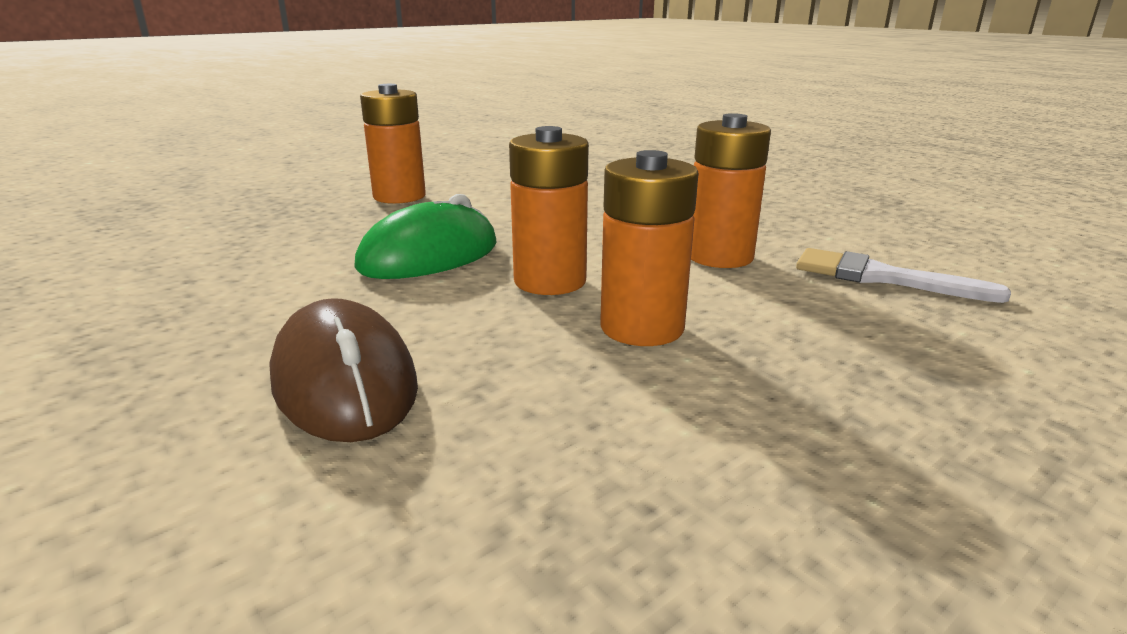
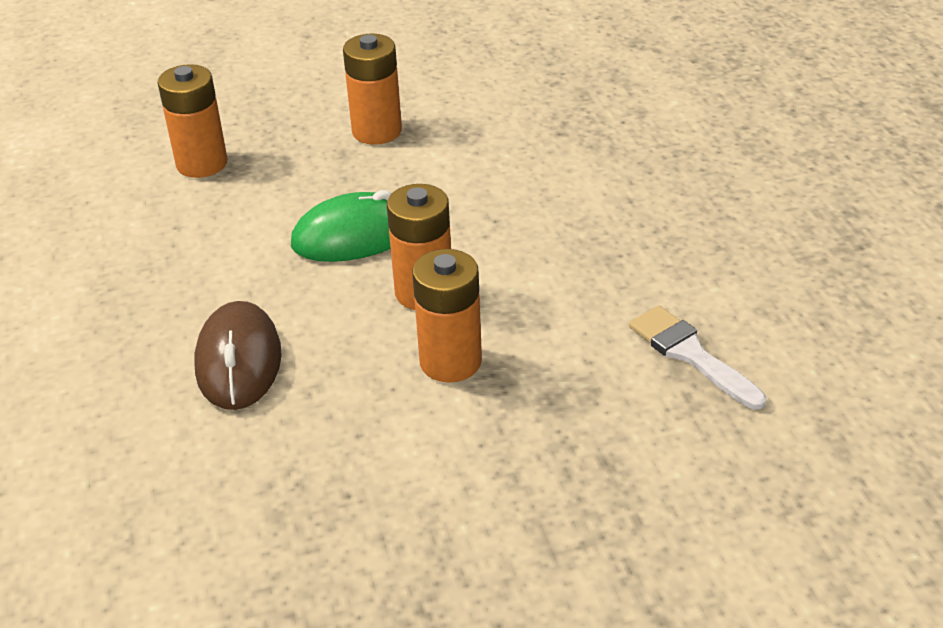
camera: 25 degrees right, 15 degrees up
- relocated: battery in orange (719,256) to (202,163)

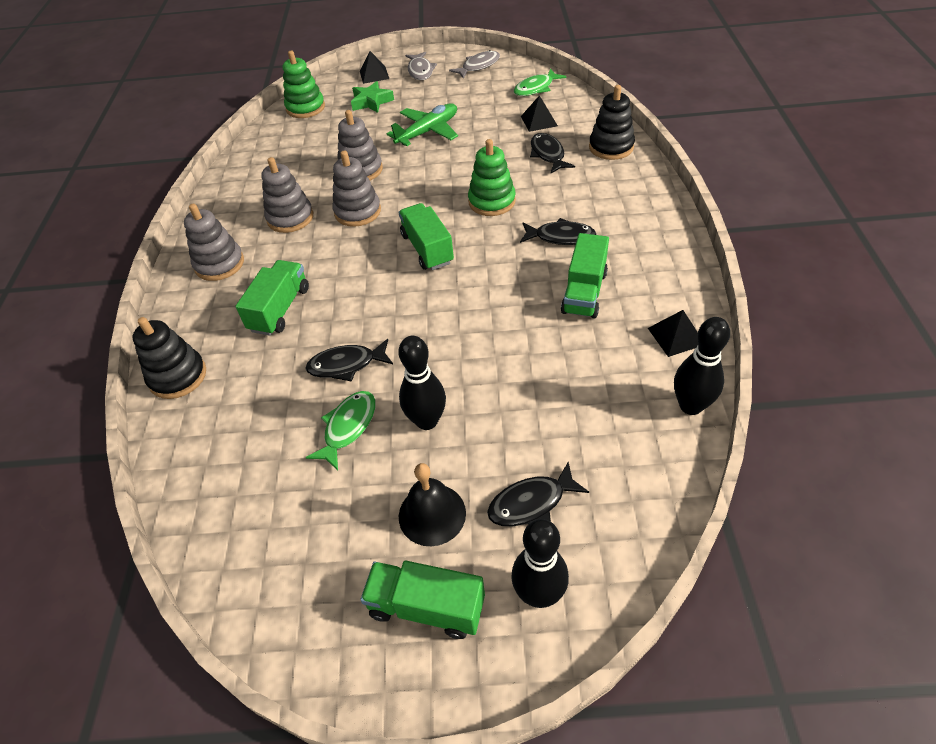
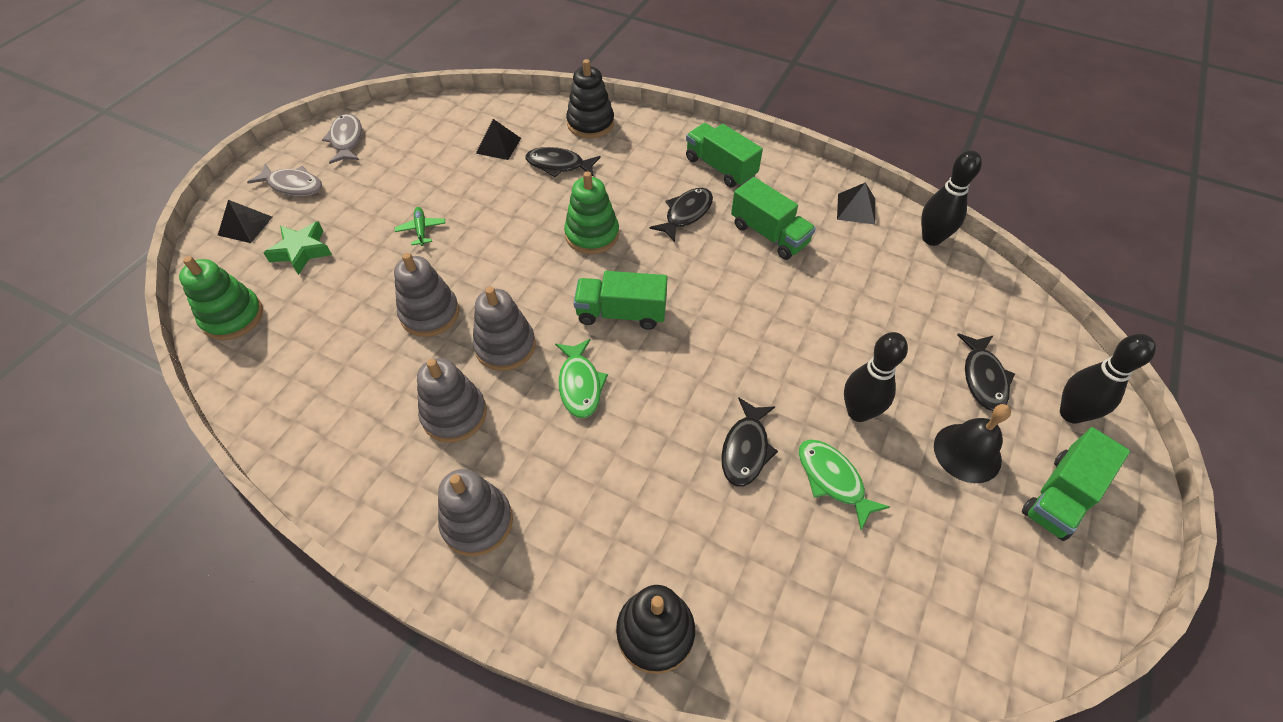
camera: 65 degrees left, 5 degrees up
- relocated: truck in leaf-green (280,309) to (720,167)
- relocated: fish figure in leaf-green (536,88) to (580,384)
- size: plane in leaf-green (428,132) = (421,229) x0.50

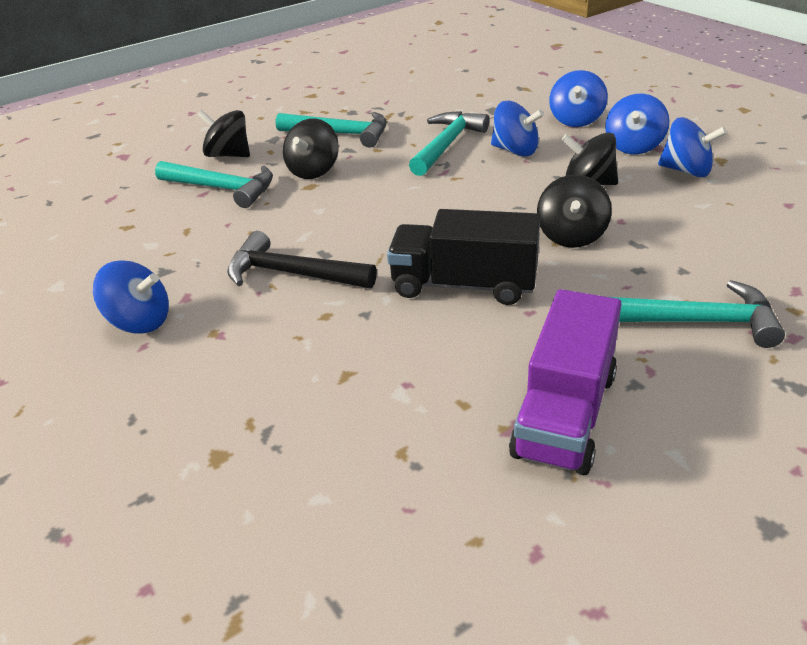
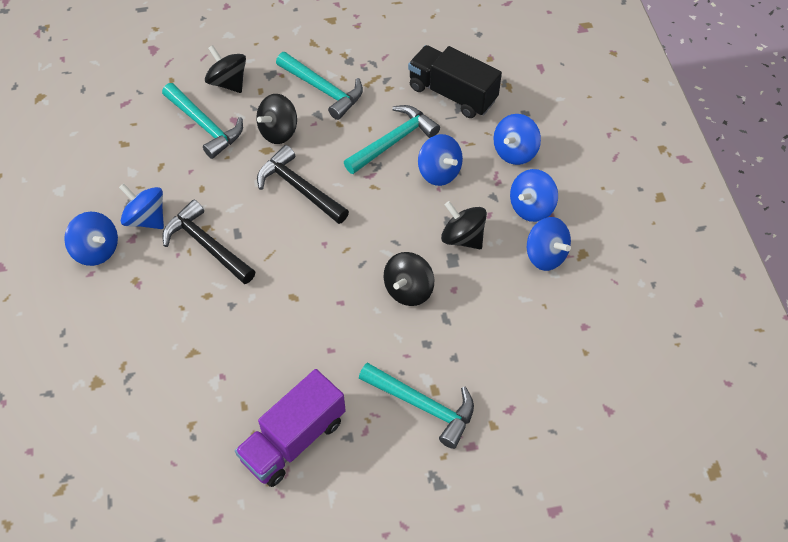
camera: 20 degrees right, 20 degrees up
- appeared: spinning top in royal blue (146,218)
- appeared: claw hammer in jet-black (299,188)
- relocated: truck in jet-black (464,285) to (452,94)

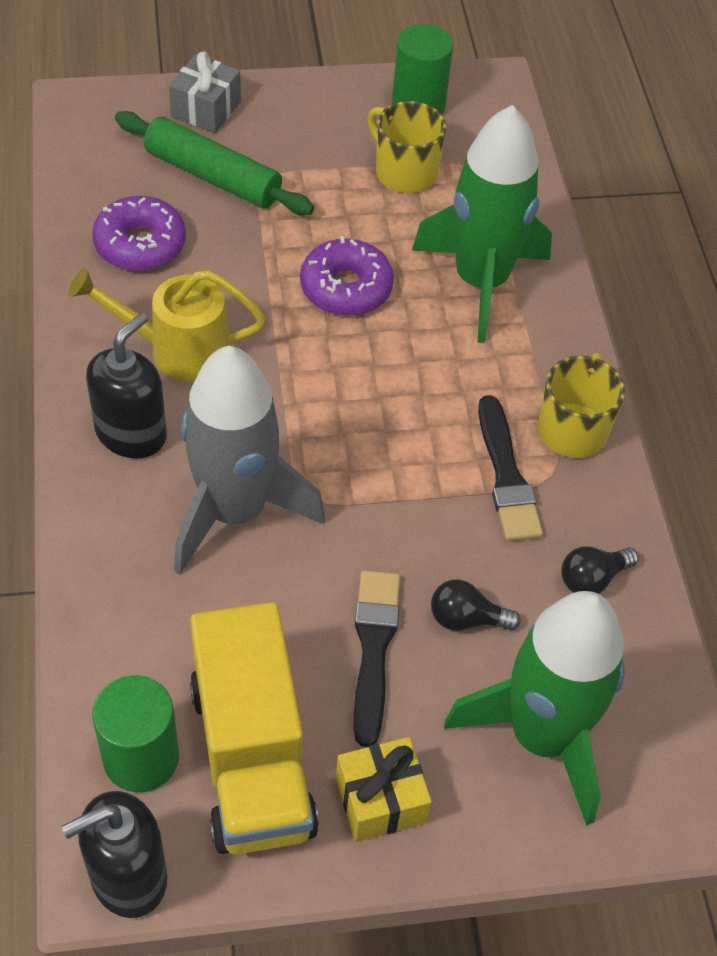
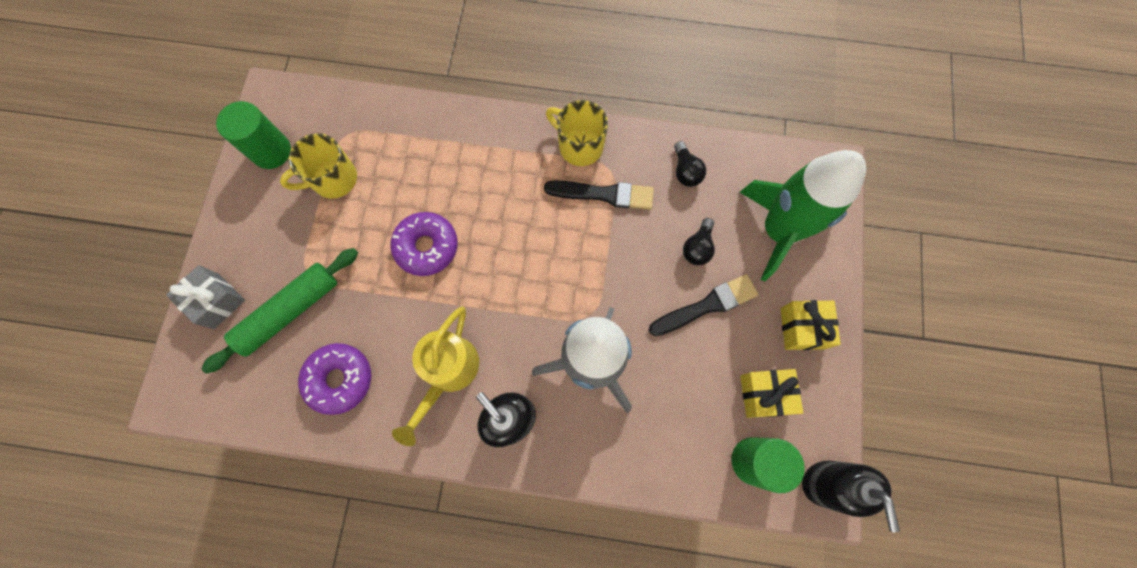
camera: 70 degrees left, 20 degrees up
- missing: toy rocket in leaf-green (480,282)
- exchanged: truck in golden (251,757) to present in golden (764,394)
- spun: paint brush in jet-black (373,648) = (706,305) 135 degrees clockwise

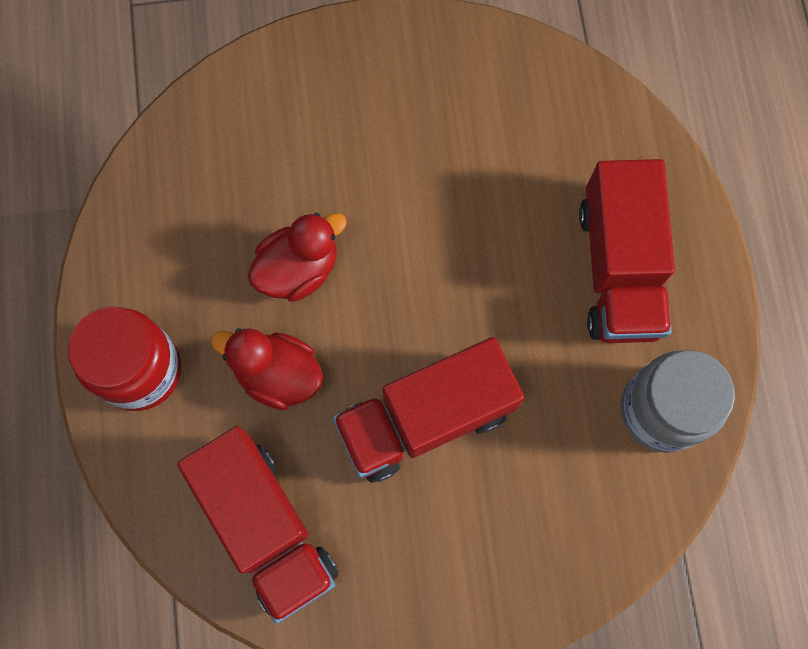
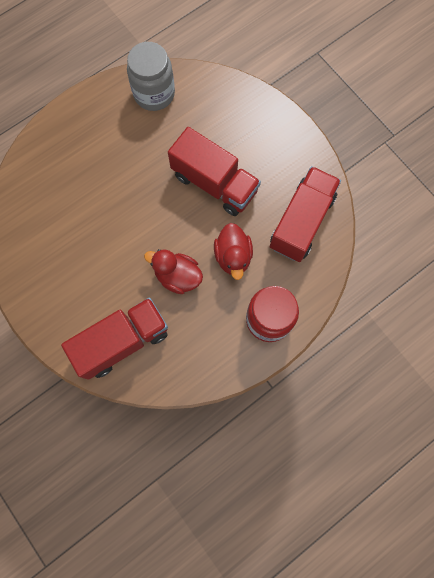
camera: 120 degrees left, 0 degrees up
- relocated: truck in red (618,268) to (122,341)

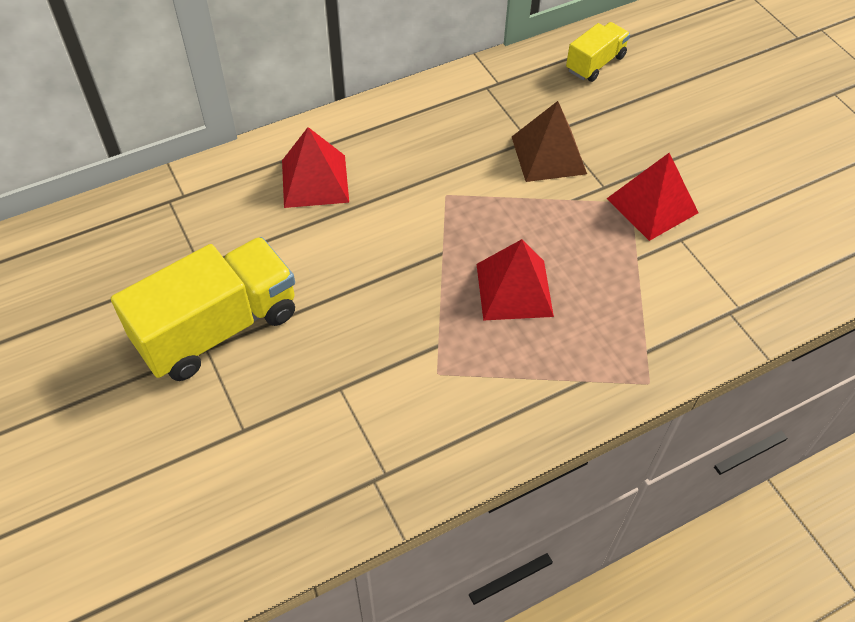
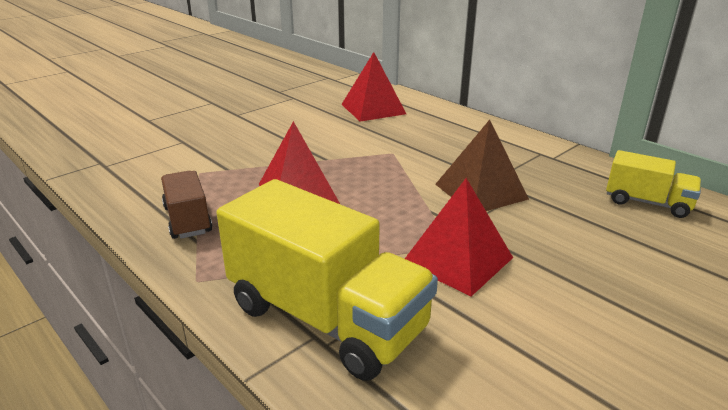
camera: 75 degrees right, 25 degrees down
- appeared: truck in dark brown (187,220)
- relocated: truck in golden (217,328) to (326,318)

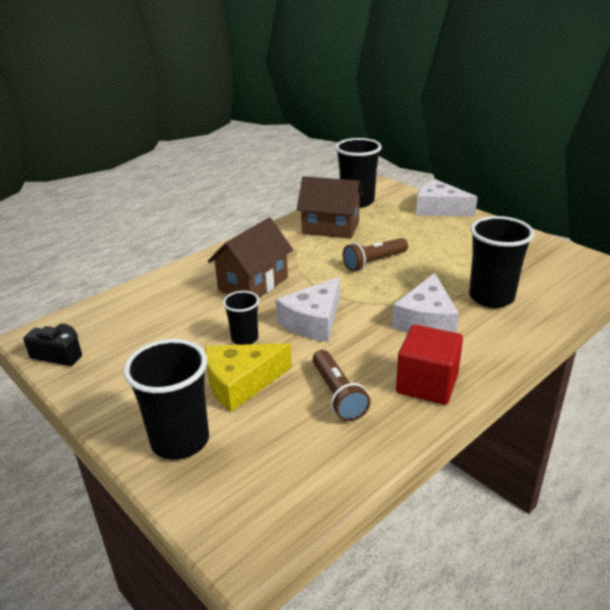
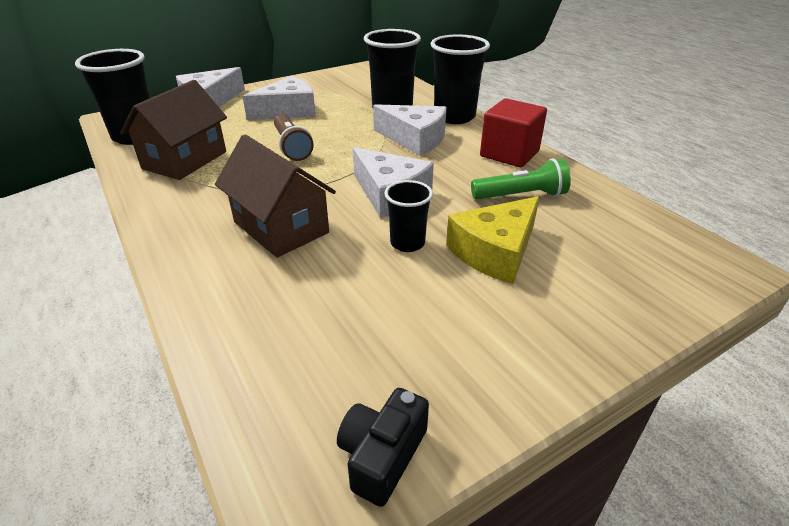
camera: 80 degrees left, 5 degrees up
- appeared: cheese in snow-white (288,111)
- relocated: cup in jet-black (180,441) to (454,117)
- colour: flashlight in dark brown (337,395) to flashlight in leaf-green (521,196)
- spun: cheese in golden (241,383) = (495,252) 60 degrees clockwise

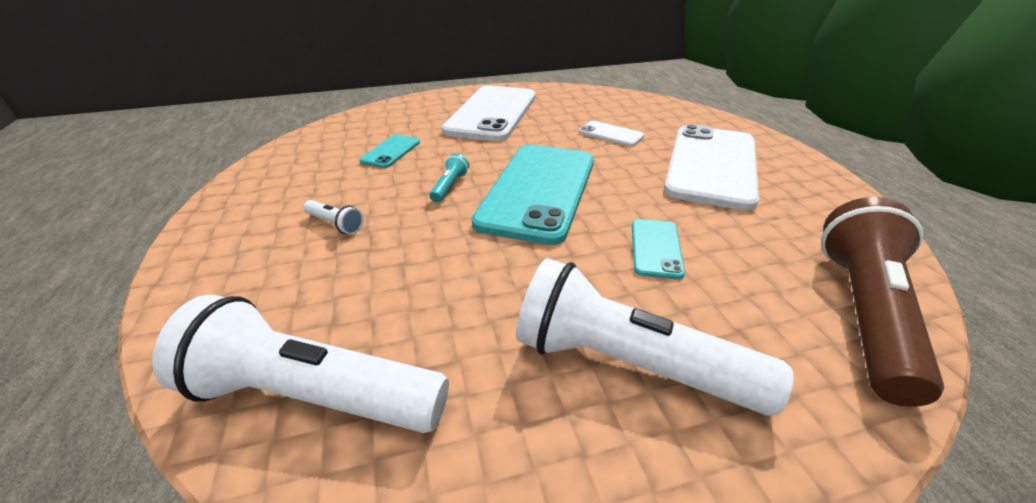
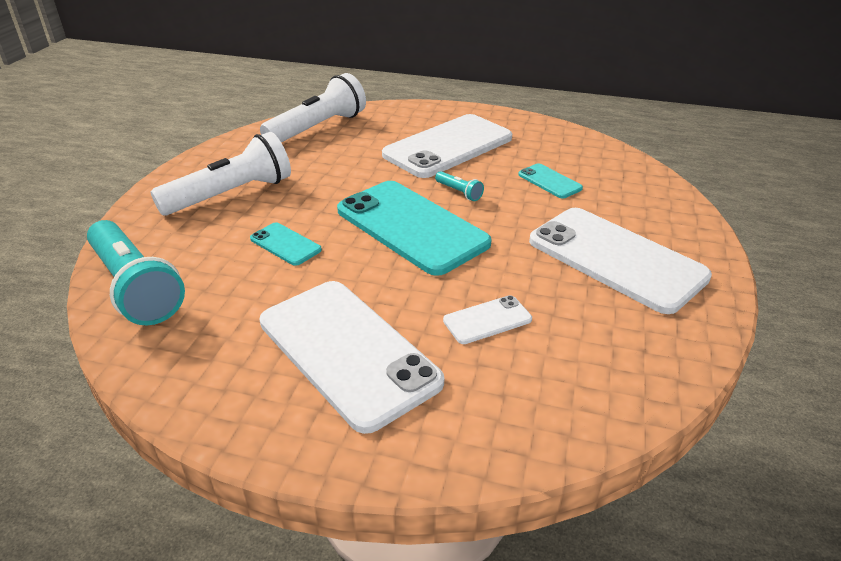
camera: 120 degrees right, 0 degrees up
- exchanged: flashlight in snow-white (335,224) to phone in snow-white (448,146)
- colour: flashlight in dark brown (863,313) to flashlight in turquoise (136,287)

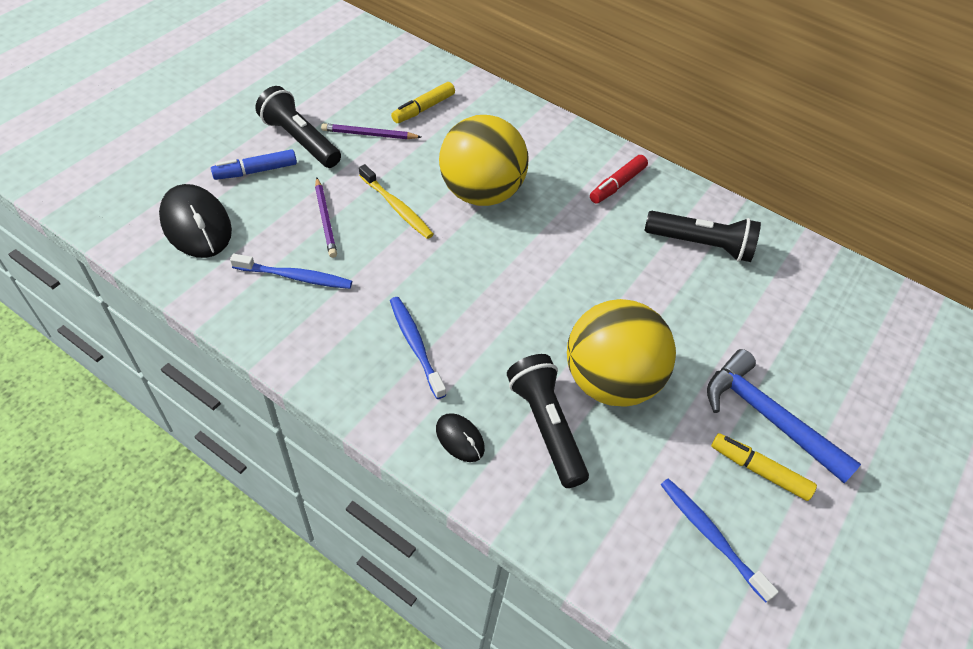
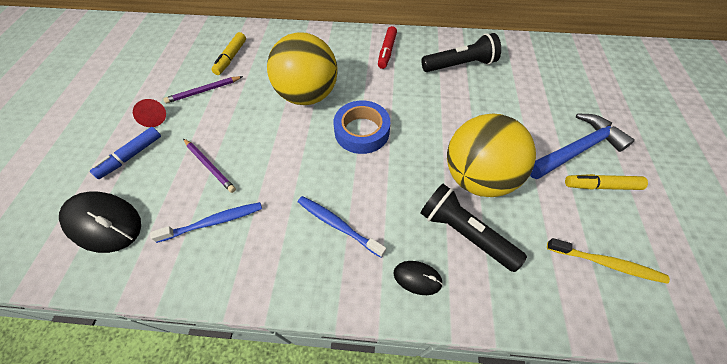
camera: 25 degrees left, 5 degrees up
- missing: toothbrush in royal blue (711,536)
- appeared: tape in royal blue (362,131)
- relocated: toothbrush in golden (397,207) to (606,263)
- exchanged: flashlight in jet-black (300,140) to cone shape in red (153,118)
- spun: claw hammer in royal blue (767,417) = (576,149) 135 degrees clockwise

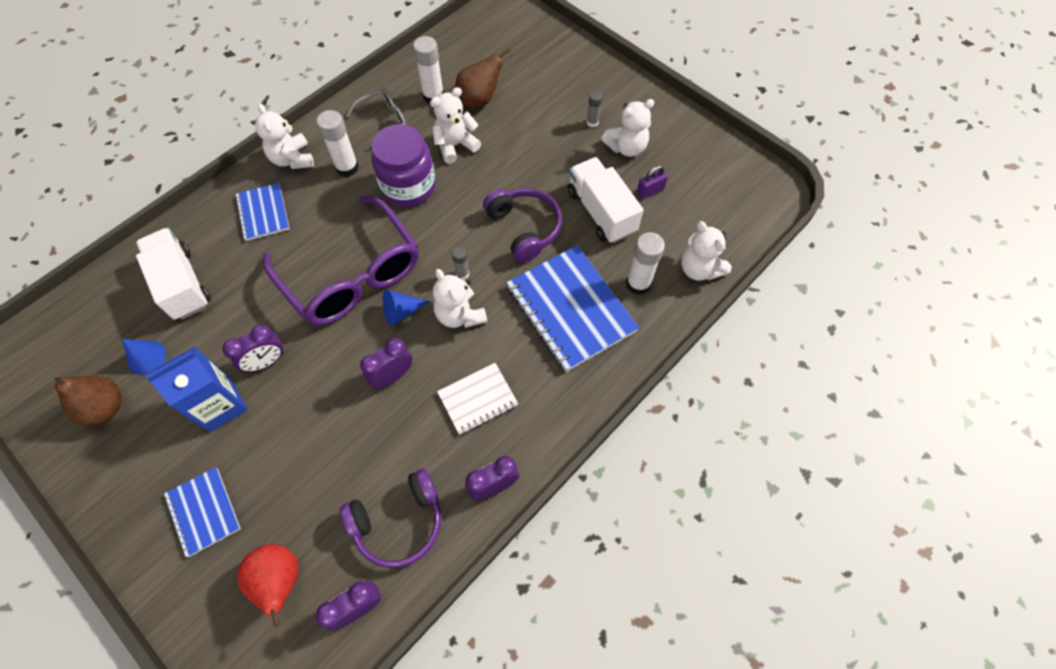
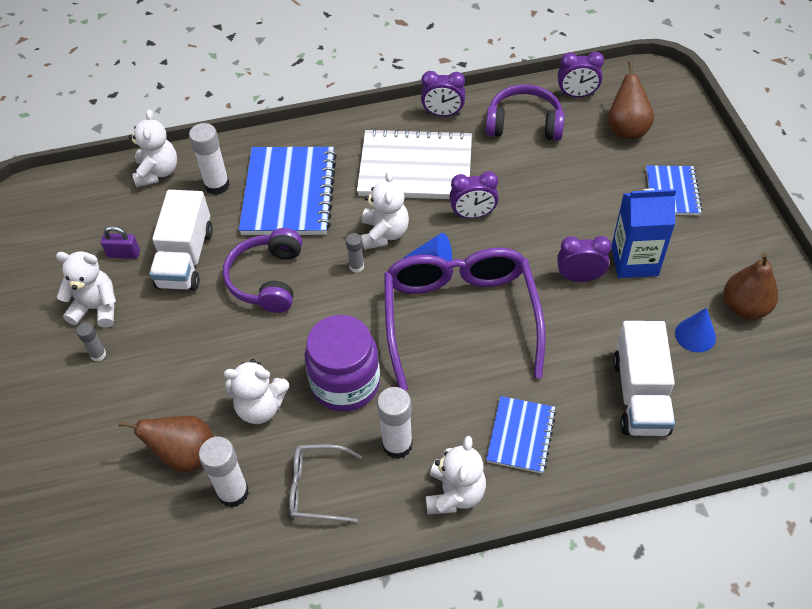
camera: 145 degrees left, 10 degrees down
- colour: pear in red (280,581) to pear in dark brown (626,129)
- size: notebook in snow-white (477,399) = (415,168) x1.81

